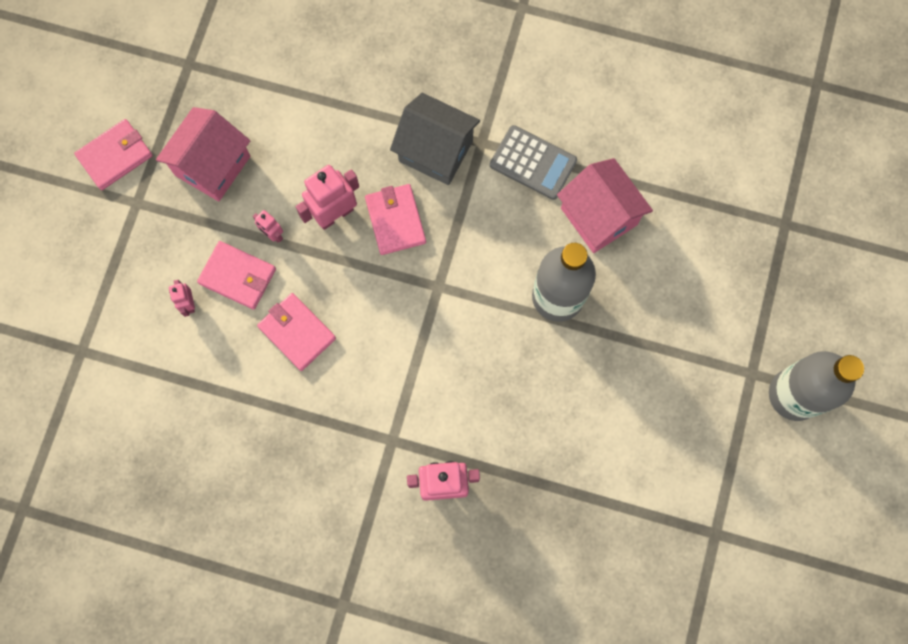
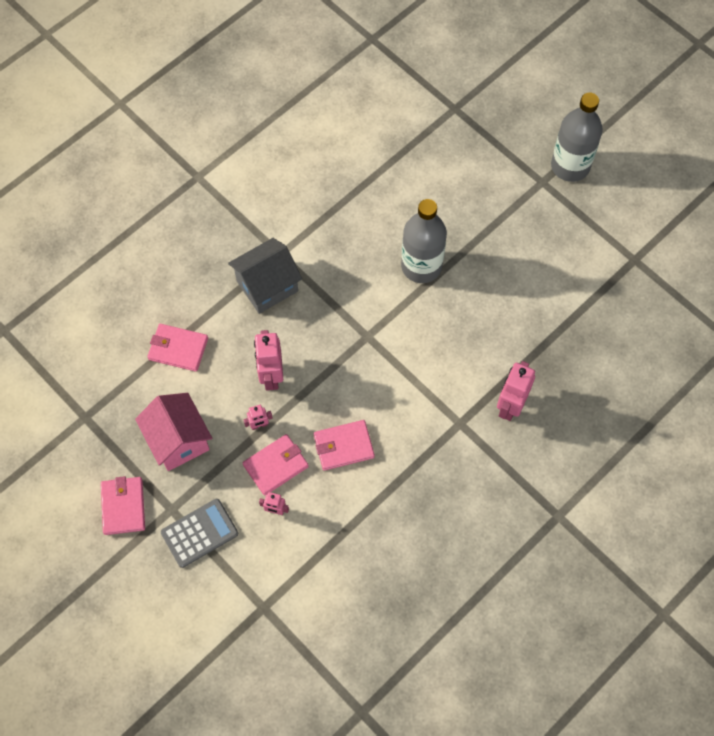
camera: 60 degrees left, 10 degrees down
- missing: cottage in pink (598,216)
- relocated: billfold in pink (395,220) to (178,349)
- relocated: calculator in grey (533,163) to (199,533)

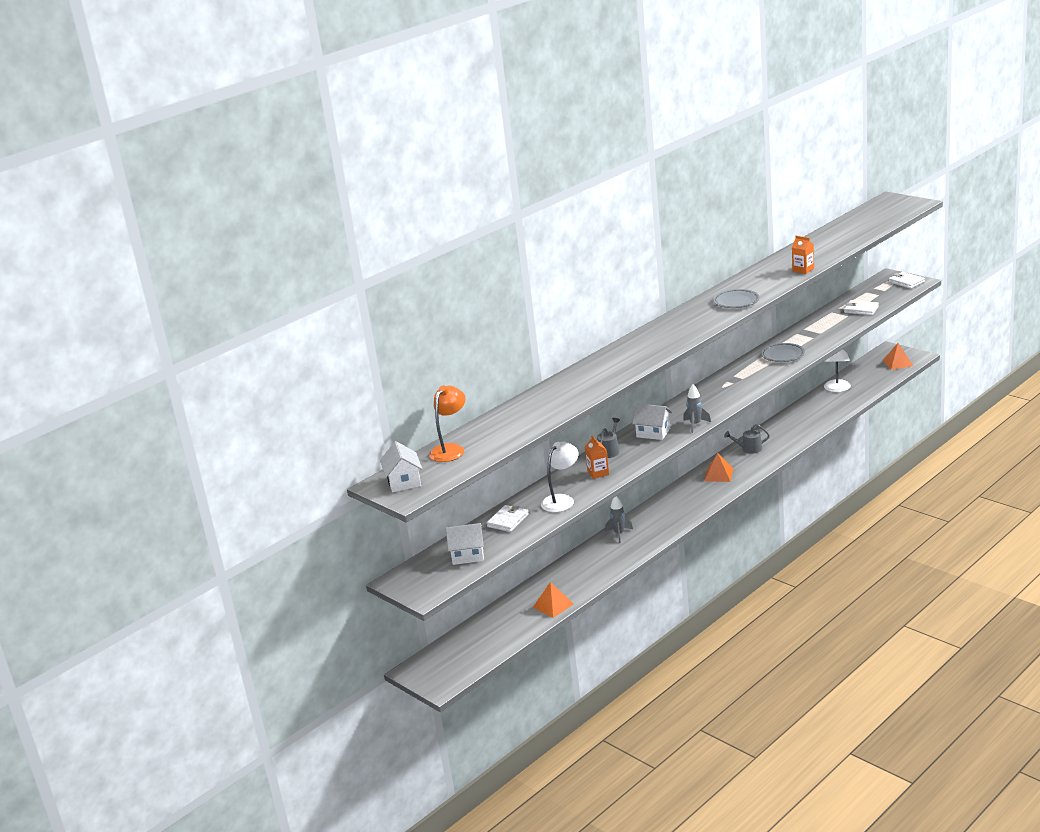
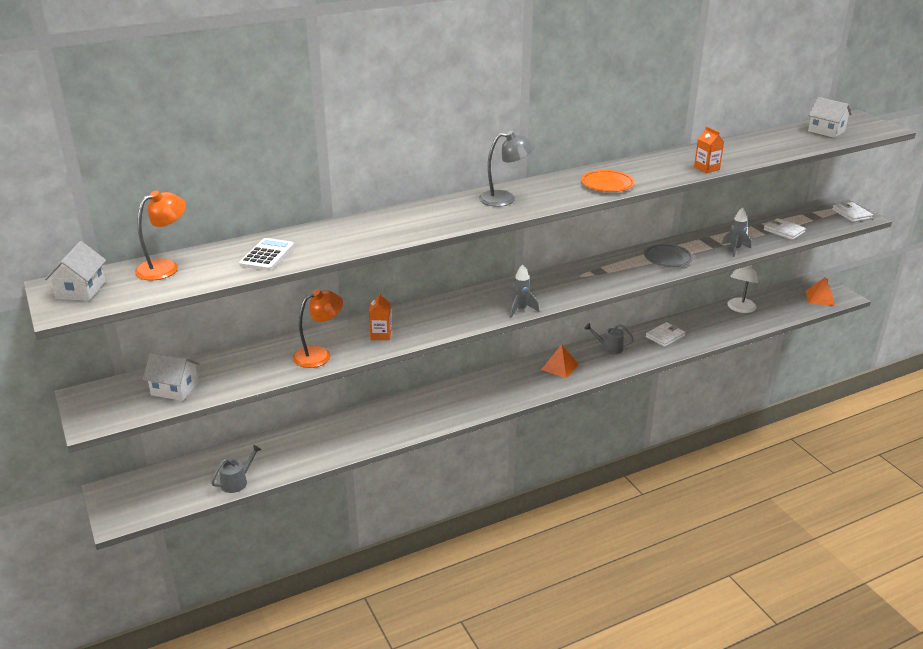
camera: 15 degrees right, 5 degrees up
- missing: solid pyramid in orange (553,605)
- appeared: calculator in snow-white (267,255)
- appeared: reading lamp in grey (505,199)
- relocated: billfold in snow-white (508,520) to (665,336)
- relocated: watering can in grey (609,451) to (237,482)
- relocated: toy rocket in grey (619,534) to (735,249)
- relocated: cottage in snow-white (653,432) to (826,131)
- colour: reading lamp in snow-white (562,500) to reading lamp in orange (319,355)
- colour: flat dish in grey (736,301) to flat dish in orange (607,184)

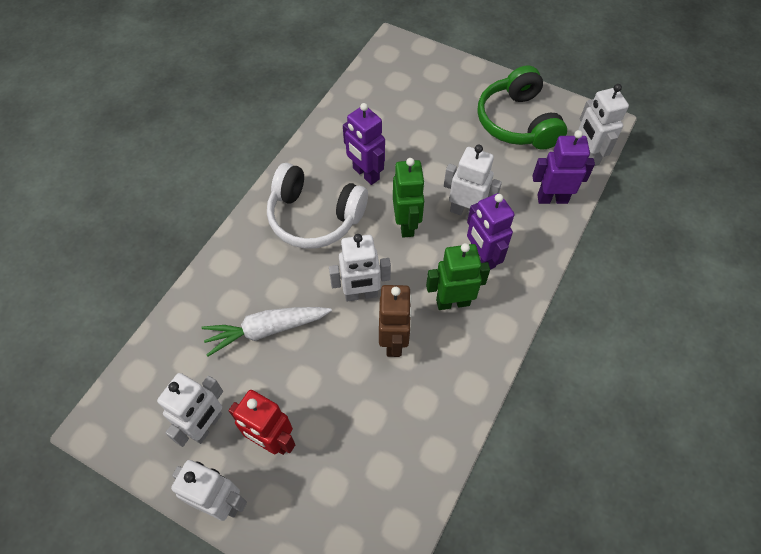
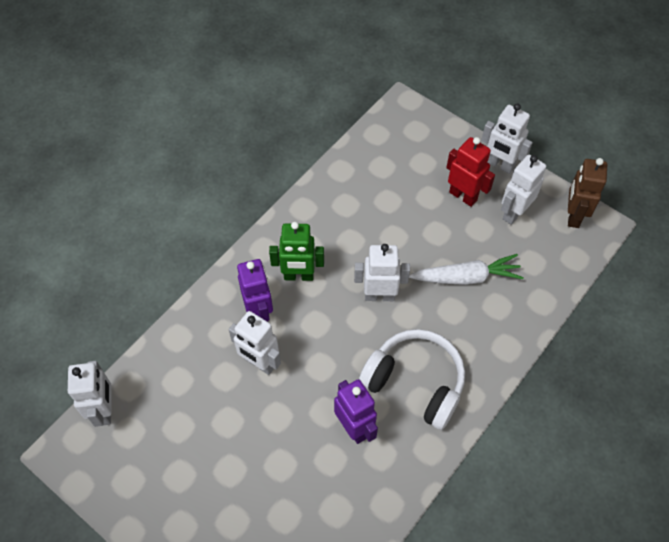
camera: 170 degrees left, 0 degrees up
- missing: robot in leaf-green (406,224)
- missing: headset in leaf-green (518,122)
- missing: robot in royal purple (552,198)
- relocated: robot in dark brown (394,341) to (573,216)

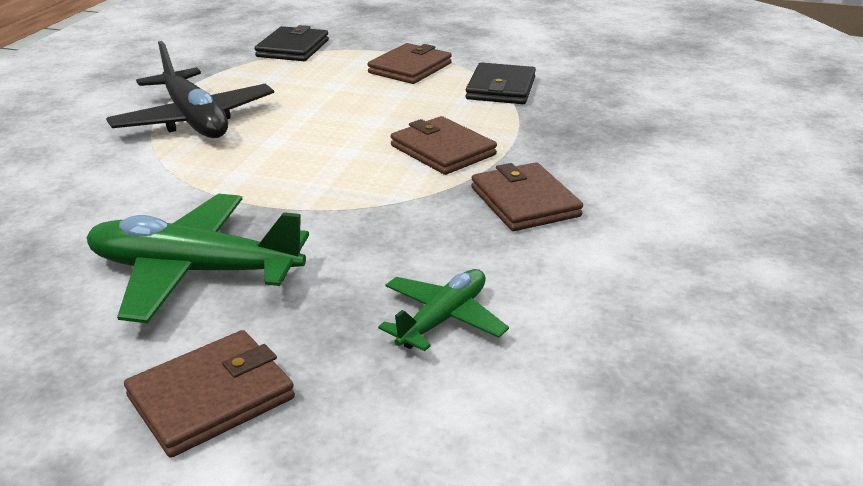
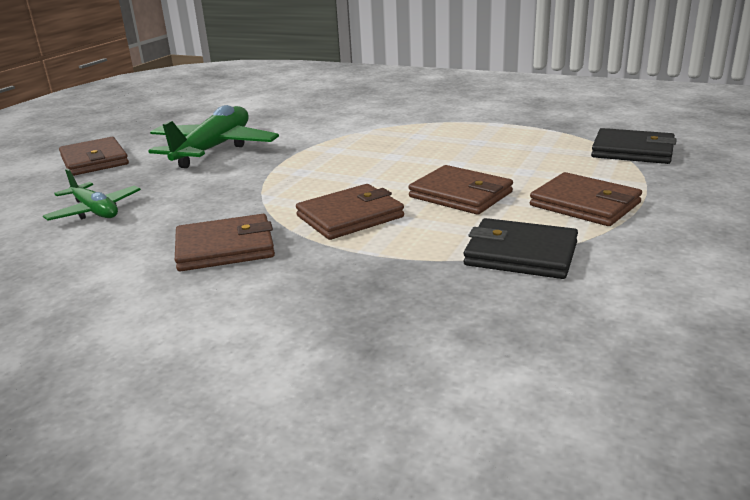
camera: 100 degrees right, 5 degrees down
- missing: plane in jet-black (195,120)
- appeared: billfold in dark brown (460,195)

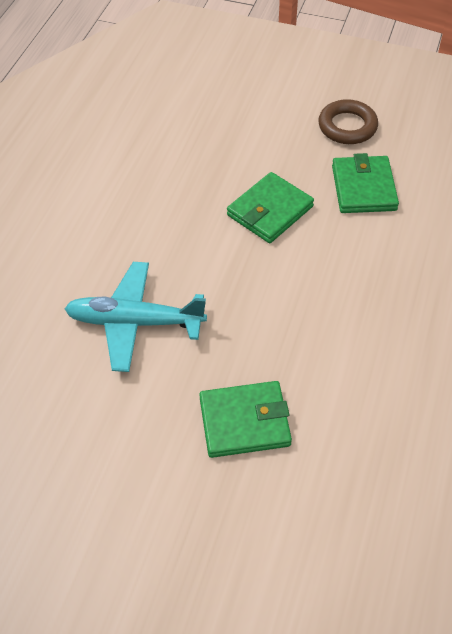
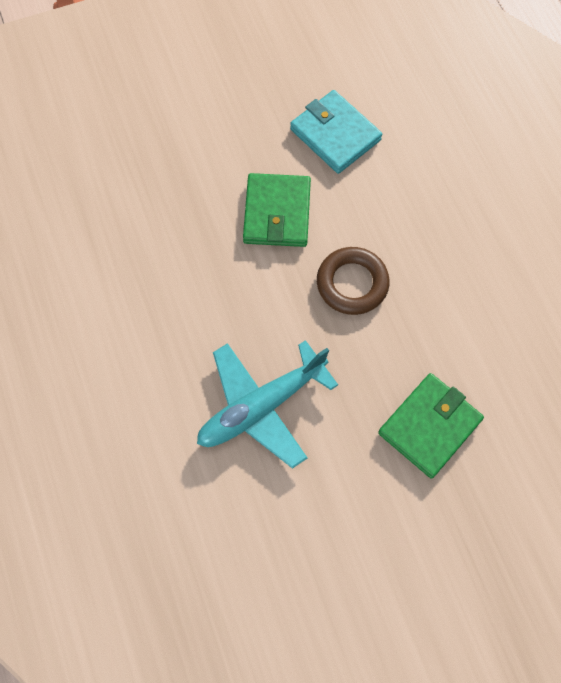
camera: 40 degrees left, 15 degrees up
- relocated: torus in dark brown (347,126) to (352,283)
- colour: billfold in leaf-green (363,188) to billfold in turquoise (335,134)

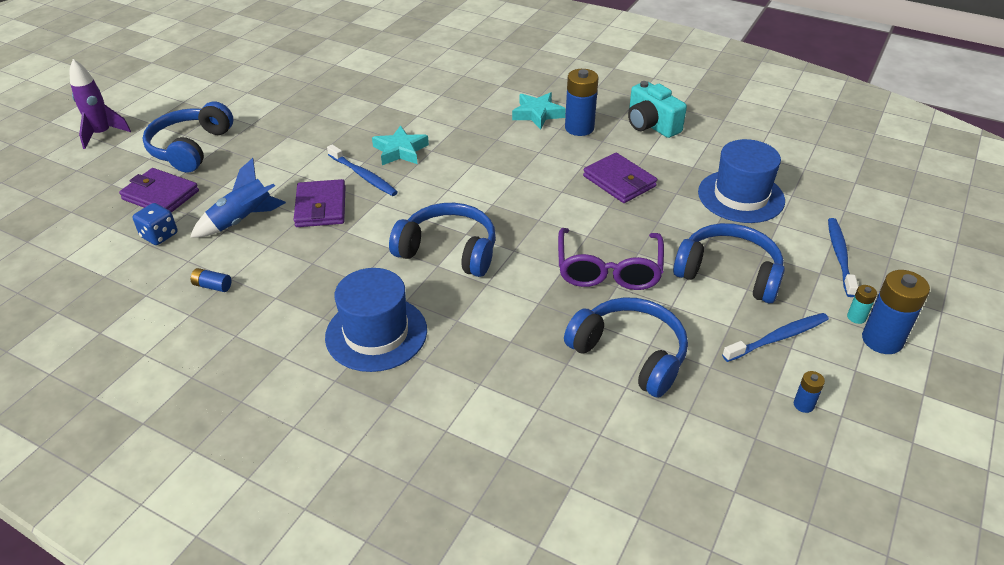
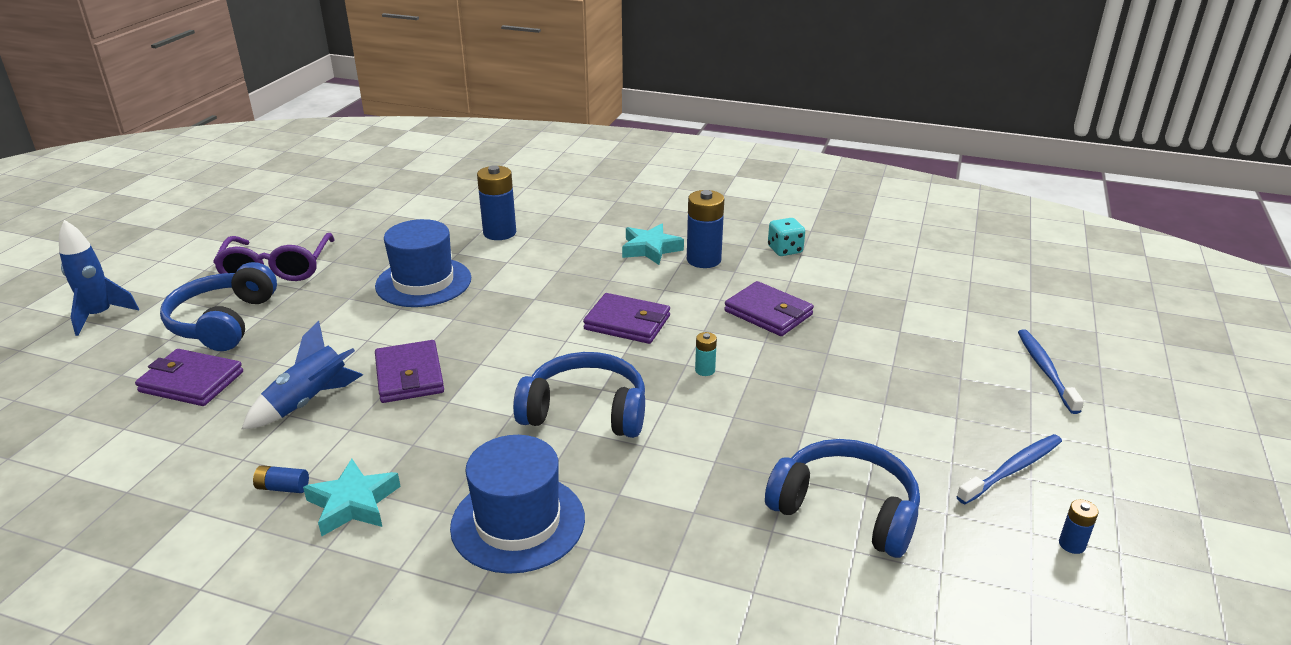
camera: 10 degrees left, 10 degrees down
- missing: die in royal blue (159,235)
- missing: toothbrush in royal blue (364,176)
- missing: headset in royal blue (729,273)
- appeared: billfold in royal purple (627,323)
- relocated: star shape in turquoise (400,151) to (353,503)
- relocated: spectacles in royal purple (608,270) to (277,269)
- relocated: tall hat in royal blue (741,196) to (423,282)
- relocated: battery in turquoise (856,317) to (705,370)
- relocated: battery in royal blue (882,340) to (499,233)
- exchanged: photo camera in turquoise (651,125) to die in turquoise (785,250)
- colour: toy rocket in royal purple (102,134) to toy rocket in royal blue (100,316)

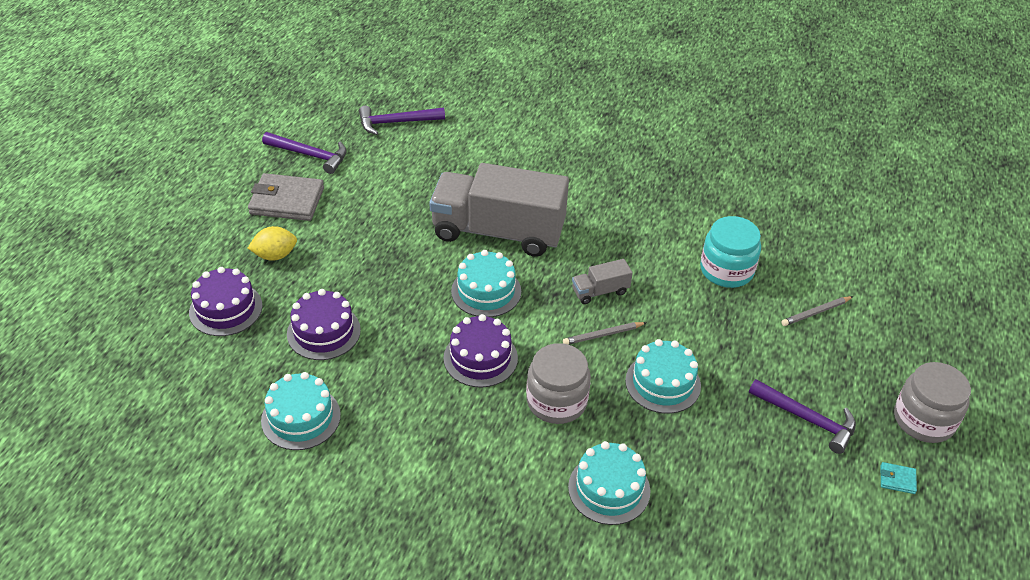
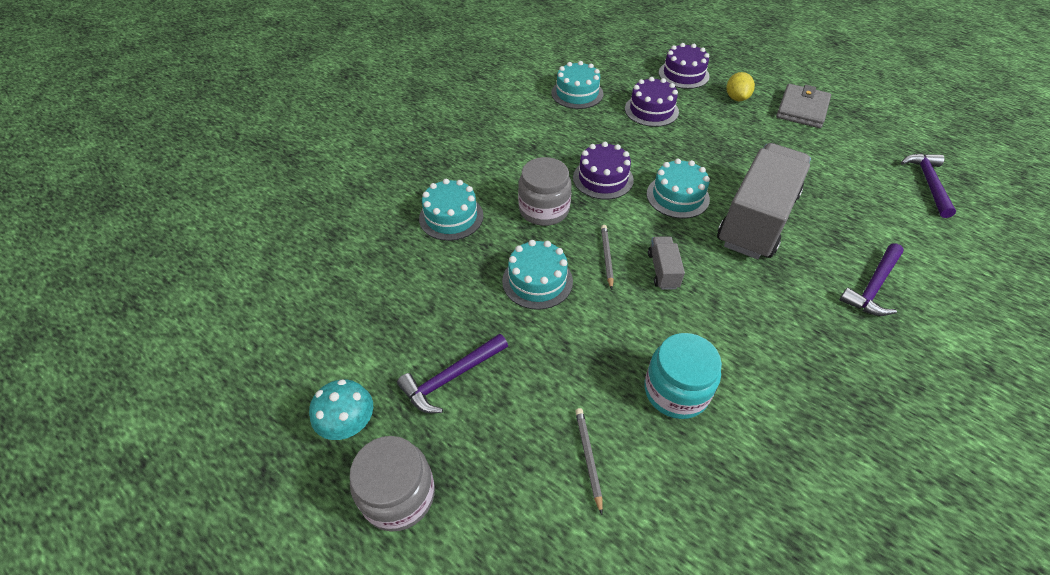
camera: 110 degrees right, 5 degrees up
- relocated: claw hammer in royal purple (310,155) to (872,286)
- exchanged: billfold in turquoise (897,479) to mushroom in turquoise (349,424)

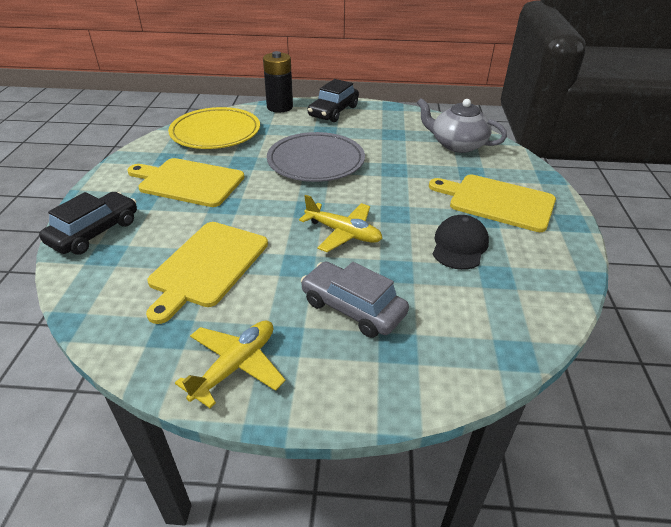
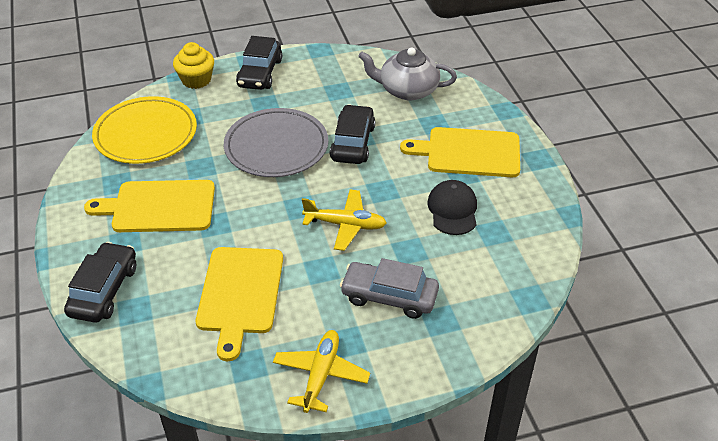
camera: 20 degrees left, 5 degrees up
- appeared: automobile in jet-black (353,143)
- exchanged: battery in jet-black (280,107) to muffin in golden (196,80)

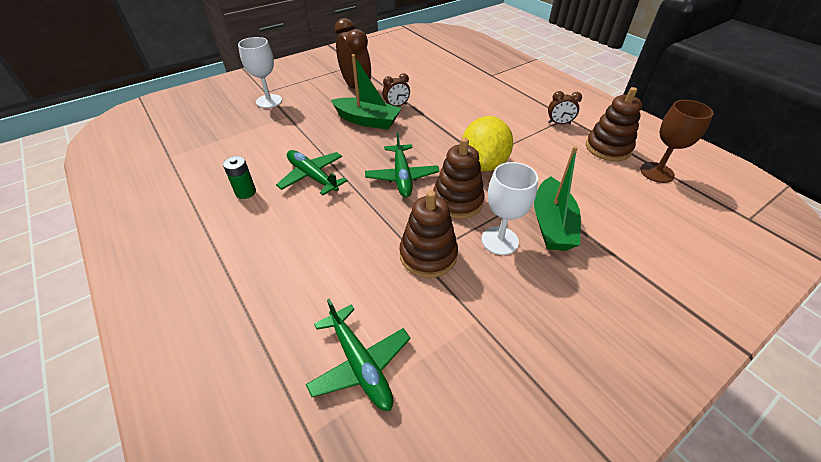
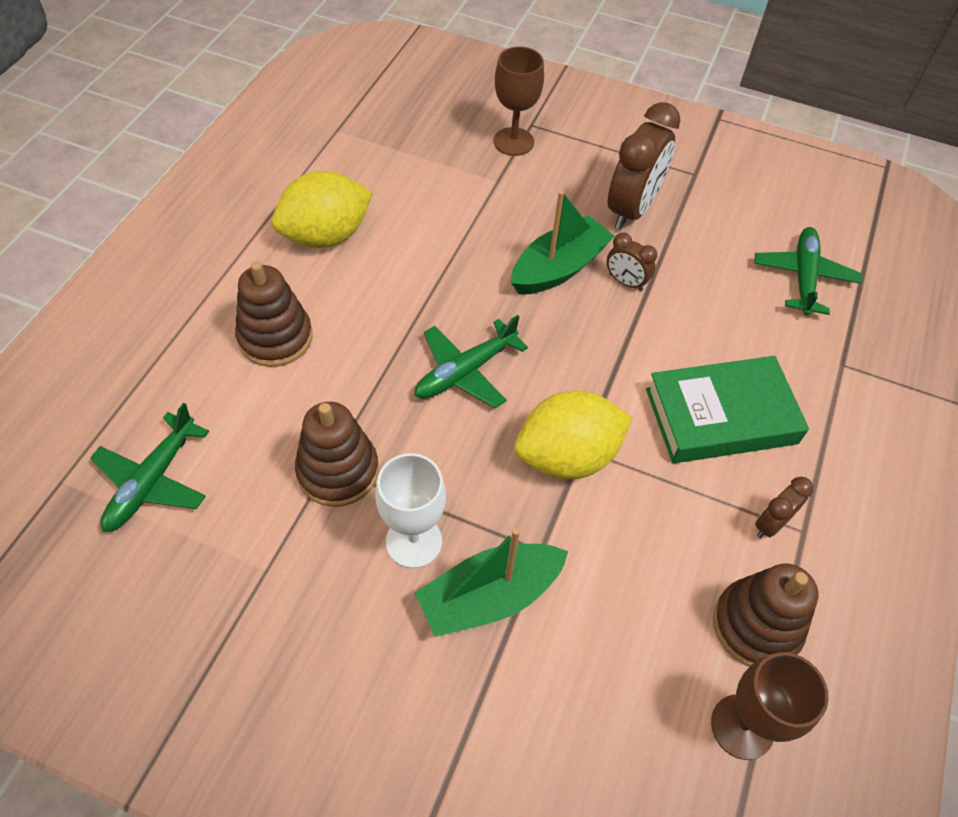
camera: 55 degrees right, 10 degrees up
- appeared: hardback in leaf-green (721,416)
- relocated: plane in leaf-green (312,177) to (803,277)
- relocated: stacking toy in dark brown (457,201) to (275,337)
- exchanged: battery in leaf-green (245,192) to citrus fruit in golden (326,236)
- colour: wine glass in snow-white (269,101) to wine glass in dark brown (513,142)
- spun: sailboat in leaf-green (367,121) = (558,268) 120 degrees counterclockwise
- spun: alarm clock in dark brown (559,123) = (771,524) 75 degrees clockwise

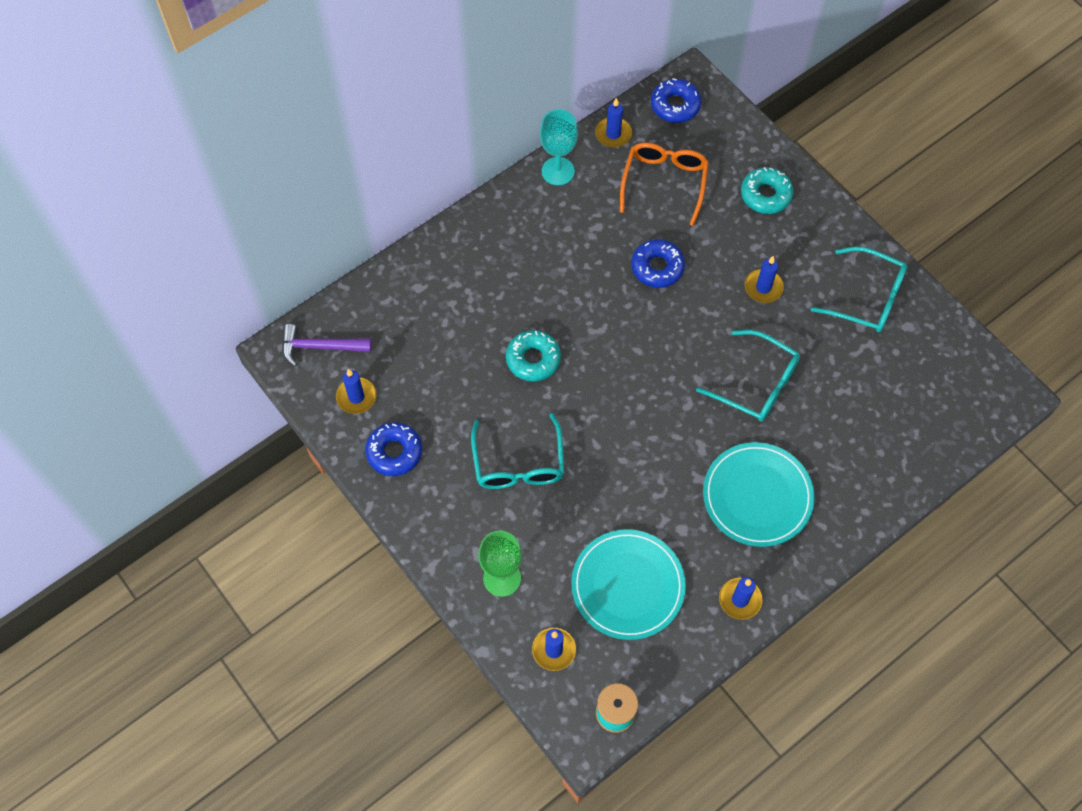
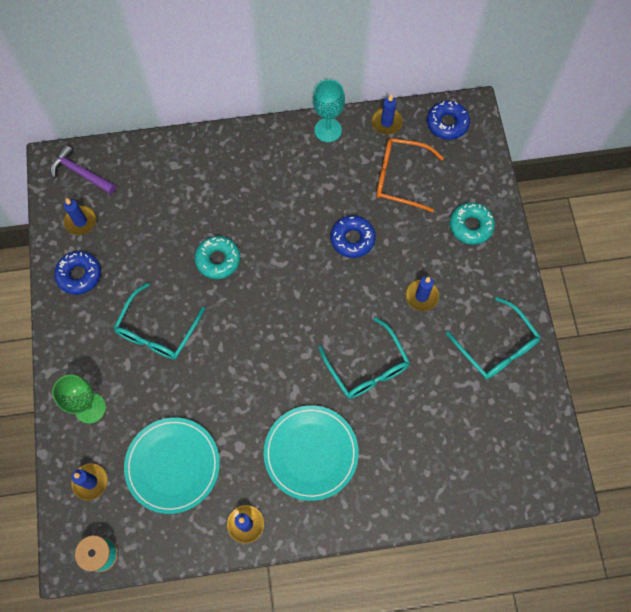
camera: 30 degrees right, 5 degrees up
- spun: spectacles in orange (664,182) = (400,178) 120 degrees counterclockwise

